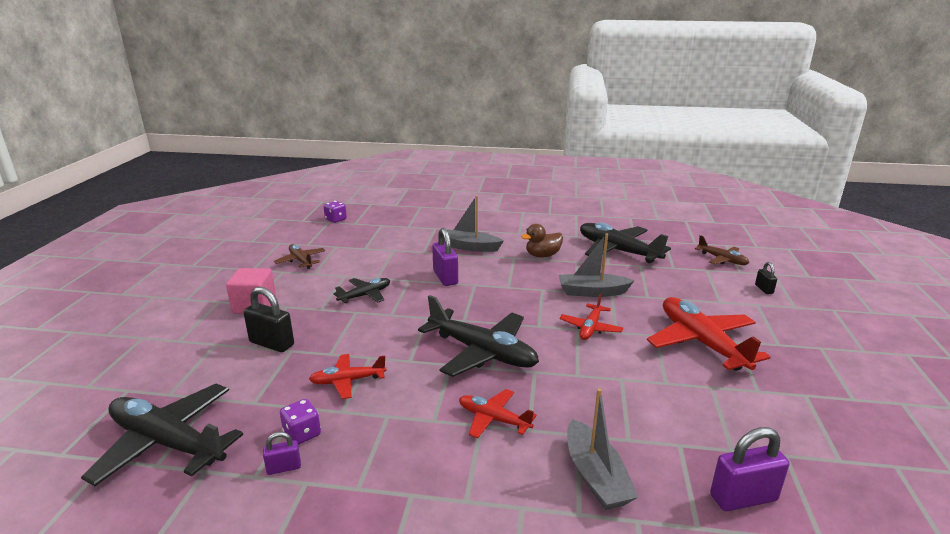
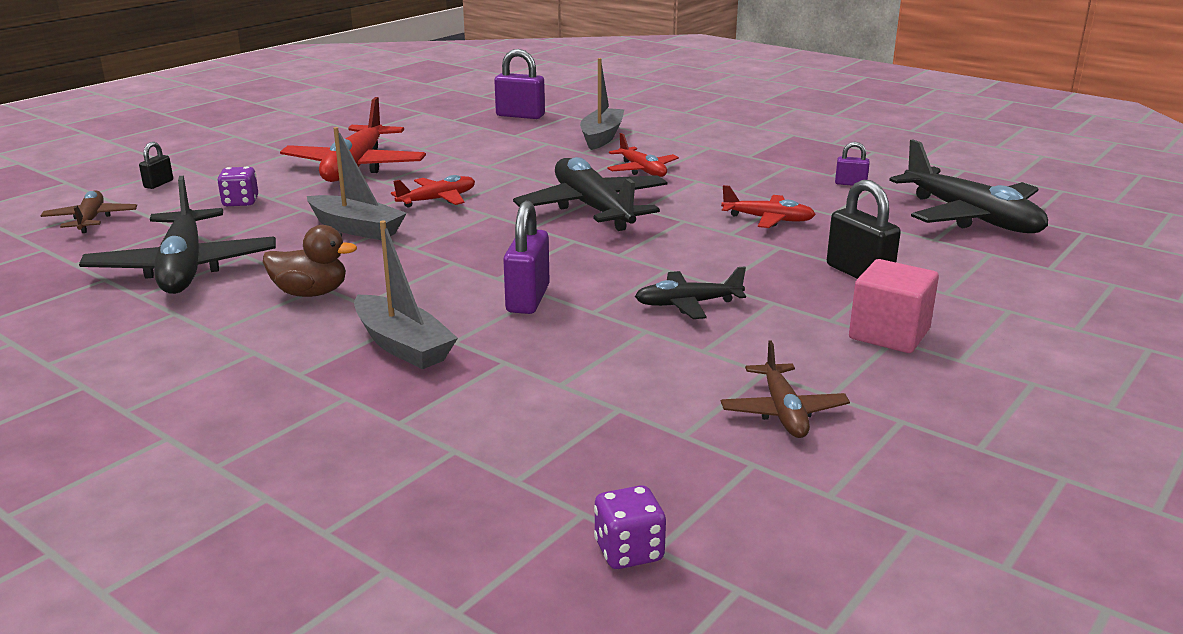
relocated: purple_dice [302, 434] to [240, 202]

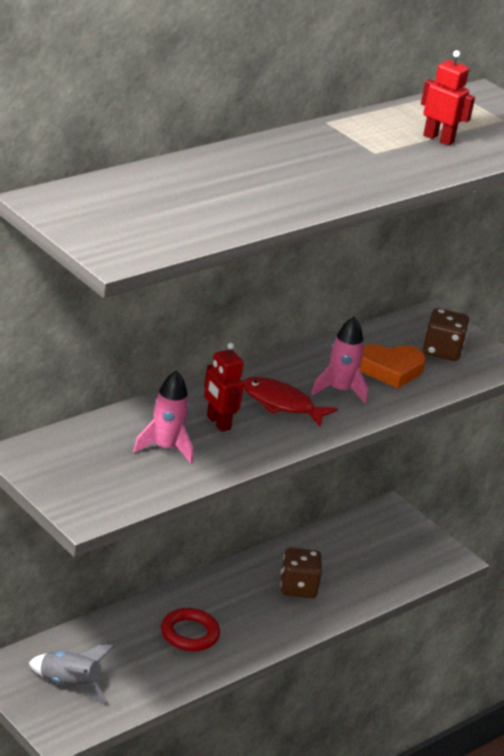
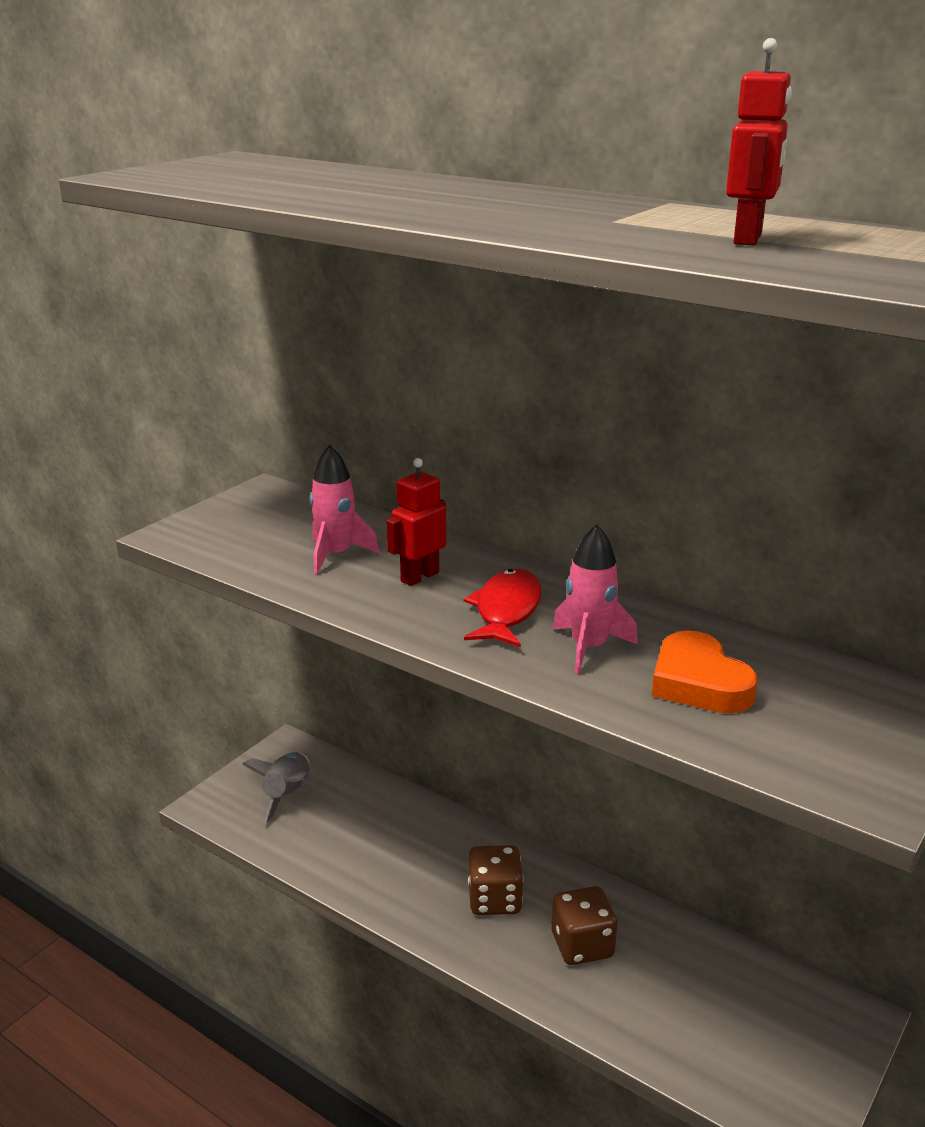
missing: red_ring [189, 634]
relocated: brown_dice [442, 351] to [494, 899]

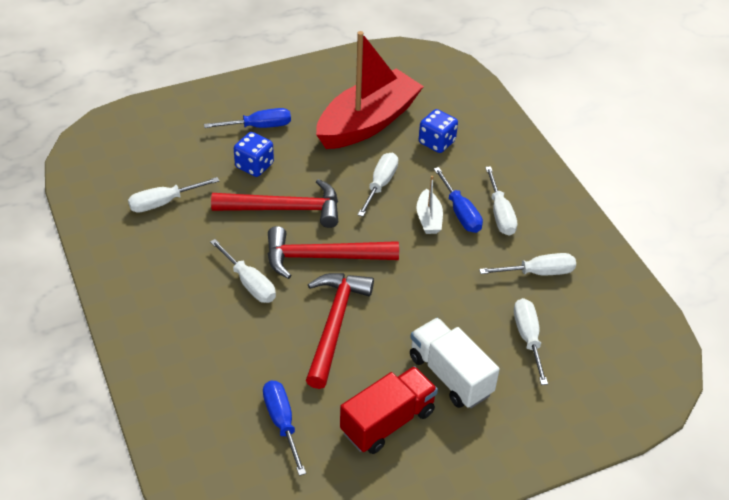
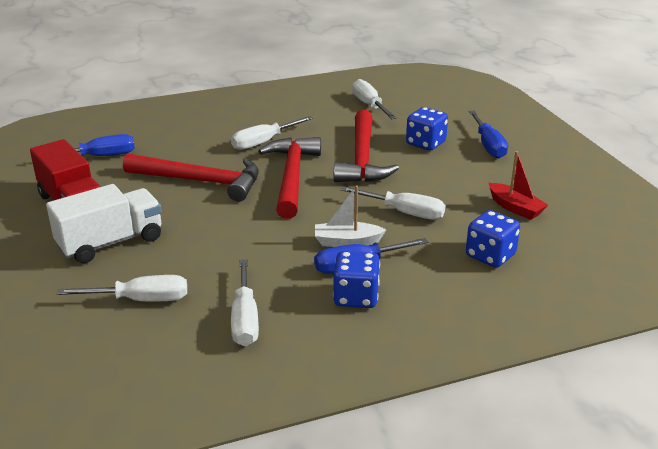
exchanged: white_screwdriver [500, 213] to blue_dice [356, 297]
size: red_boat [368, 122] = [515, 208] x0.41

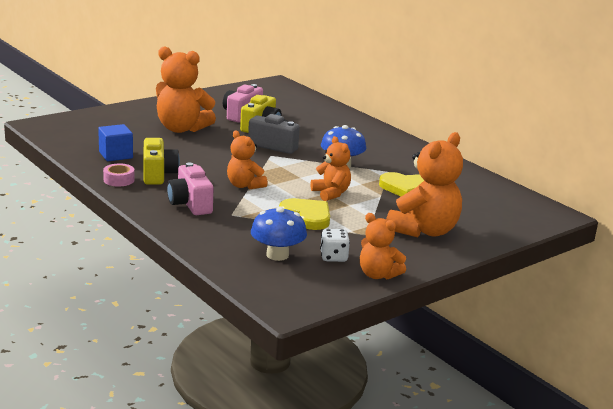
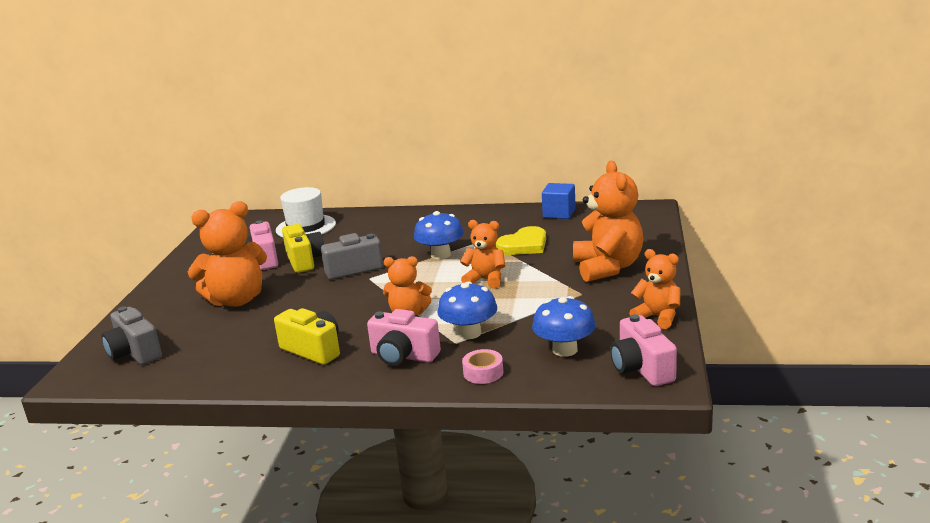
missing: yellow_heart [307, 216]; white_dice [333, 257]
appeared: grey_camera [135, 353]; white_hat [306, 227]; blue_mushroom [469, 333]; pink_camera [641, 368]
relocated: pink_tape [119, 180] to [483, 373]; blue_cube [116, 155] to [559, 213]
spun: orange_teddy_bear [378, 275] = [658, 317] 135 degrees counterclockwise

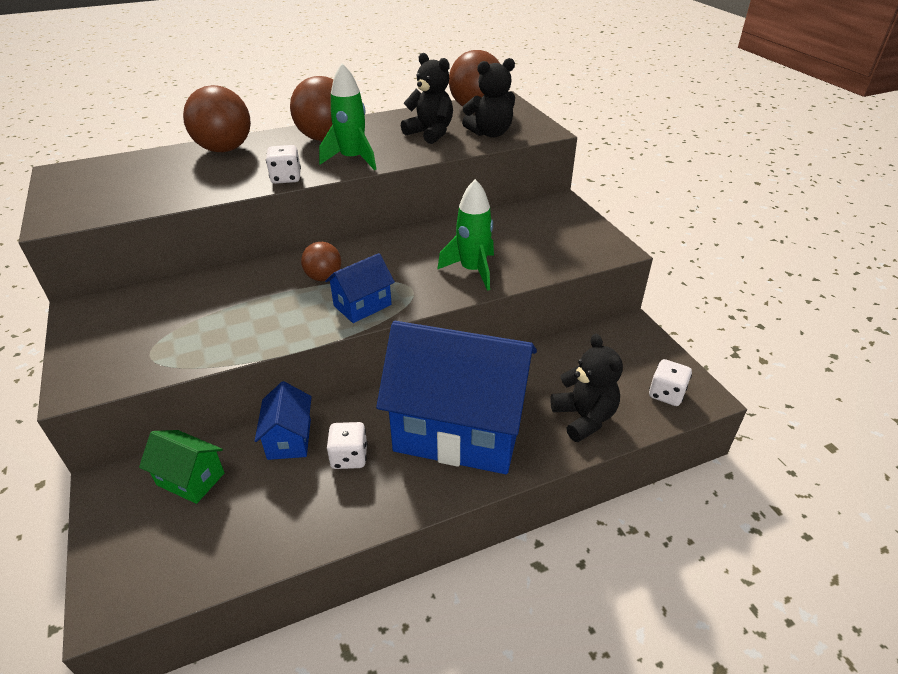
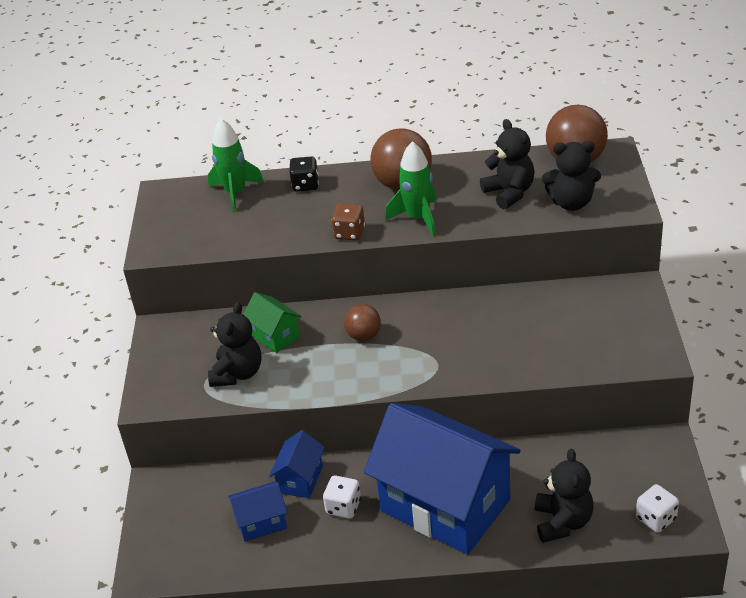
appeared: black_teddy_bear [238, 373]
relocated: green_rocket [472, 270] to [235, 193]; blue_house [362, 305] to [261, 522]; green_house [190, 479] to [275, 336]
exchanged: brown_ball [224, 149] to black_dice [305, 185]
colour: white_dice [286, 178] to brown_dice [349, 233]

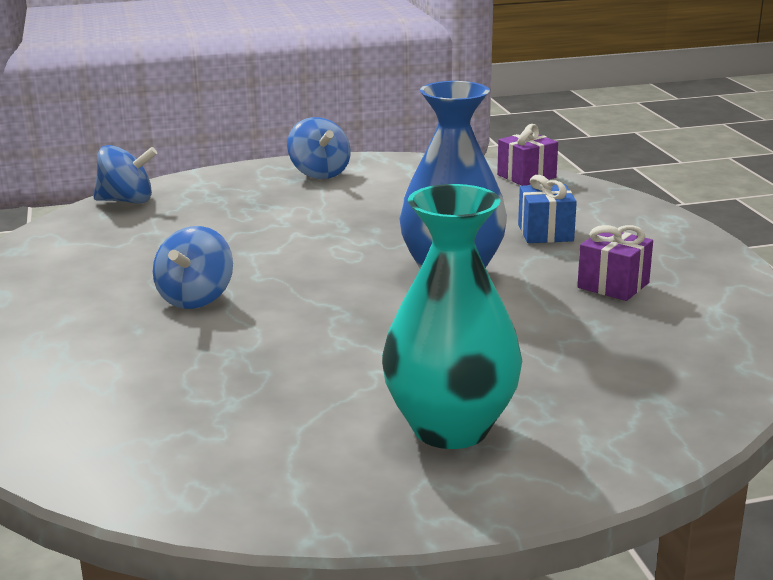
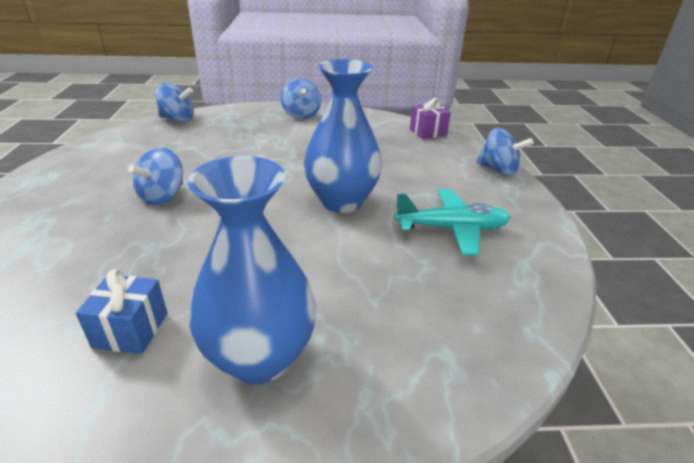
appeared: blue_spinning_top [498, 170]
relocated: blue_gift [545, 233] to [131, 330]
exchanged: purple_gift [613, 285] to turquoise_plane [452, 229]
colour: turquoise_vase [450, 428] to blue_vase [259, 357]

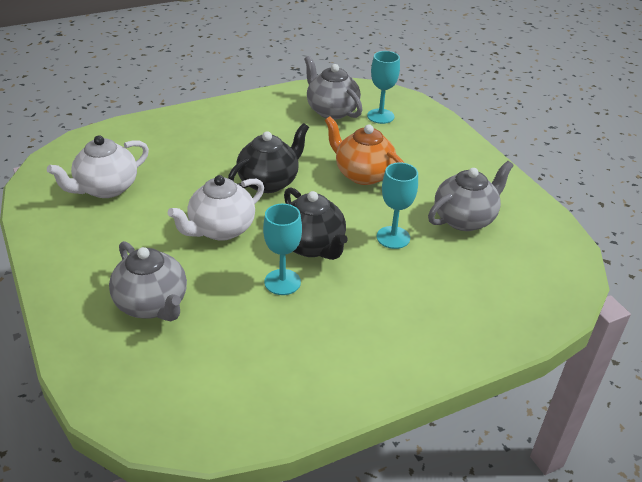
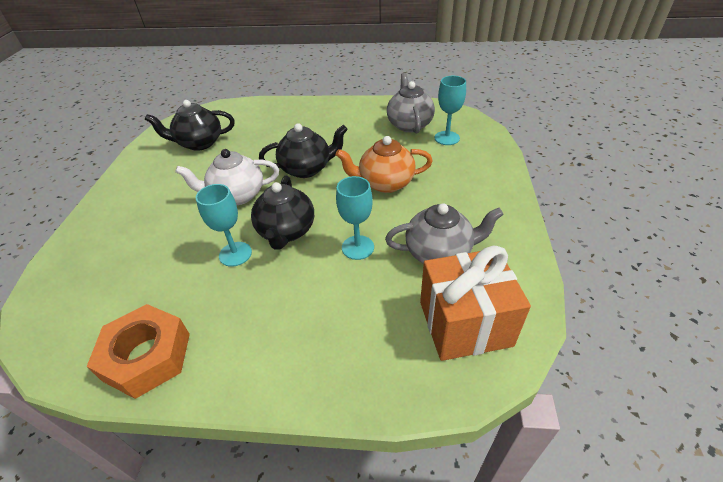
missing: grey_teapot [152, 304]
appeared: orange_nut [147, 356]; orange_gift [465, 323]
colour: white_teapot [106, 188] to black_teapot [199, 143]
spun: orange_teapot [362, 174] = [385, 183] 75 degrees counterclockwise

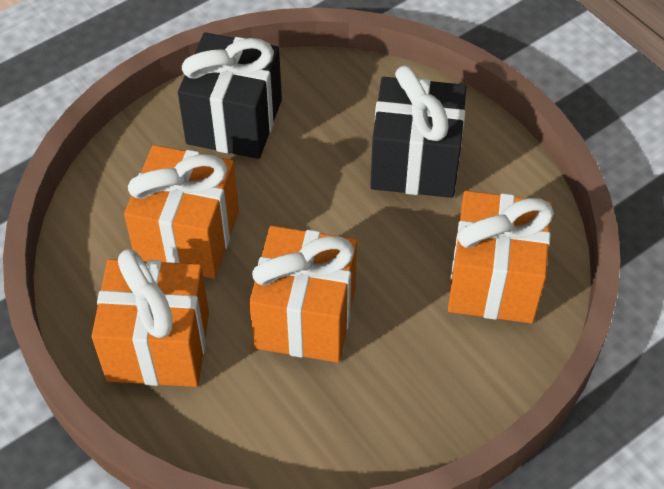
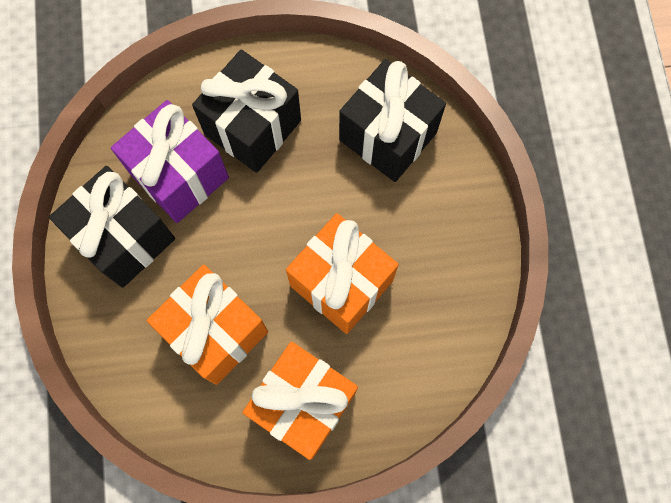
appeared: purple_gift [179, 175]
colour: orange_gift [494, 281] to black_gift [388, 136]

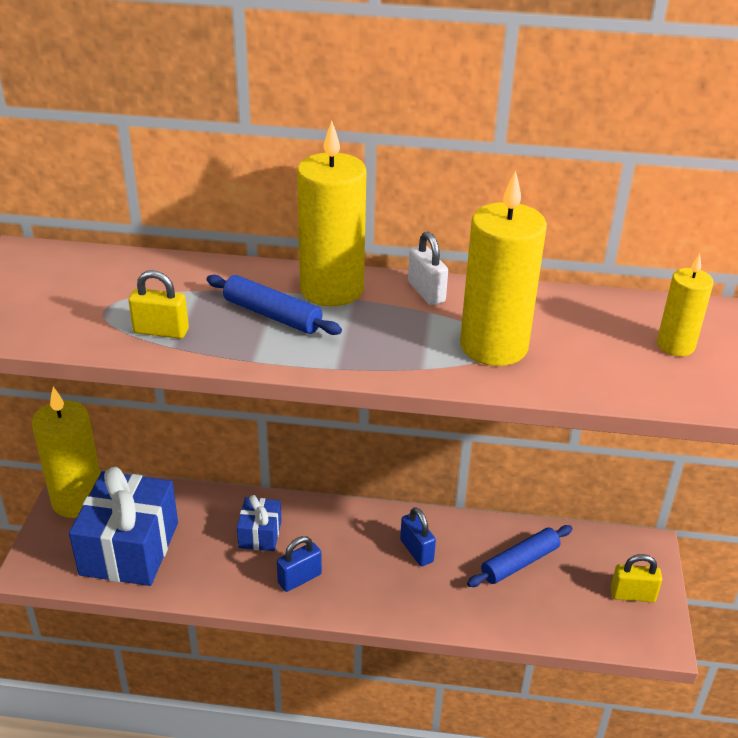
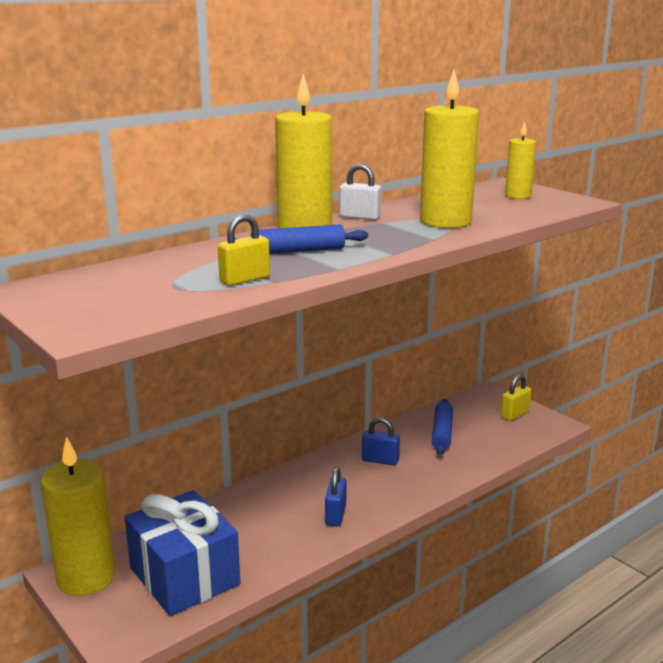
missing: blue_gift [260, 534]

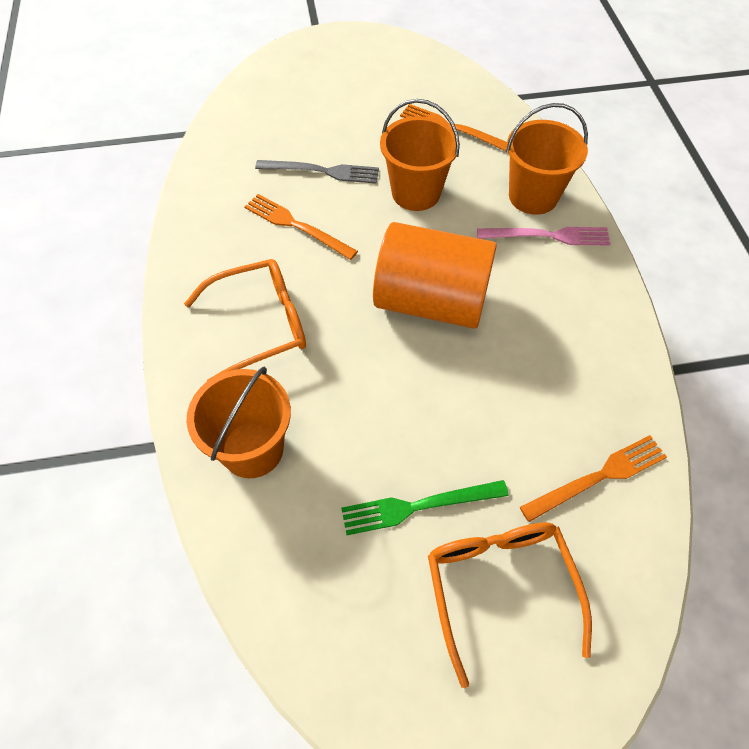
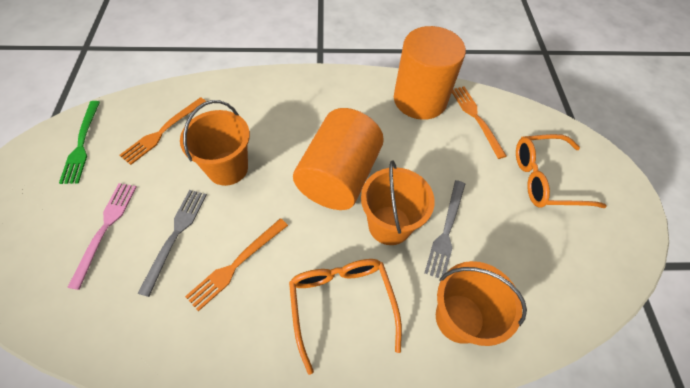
appeared: orange_cylinder [420, 99]; grey_fork [446, 231]
relocated: green_fork [418, 506] to [82, 144]; pink_fork [548, 236] to [105, 229]; orange_bucket [533, 196] to [389, 225]

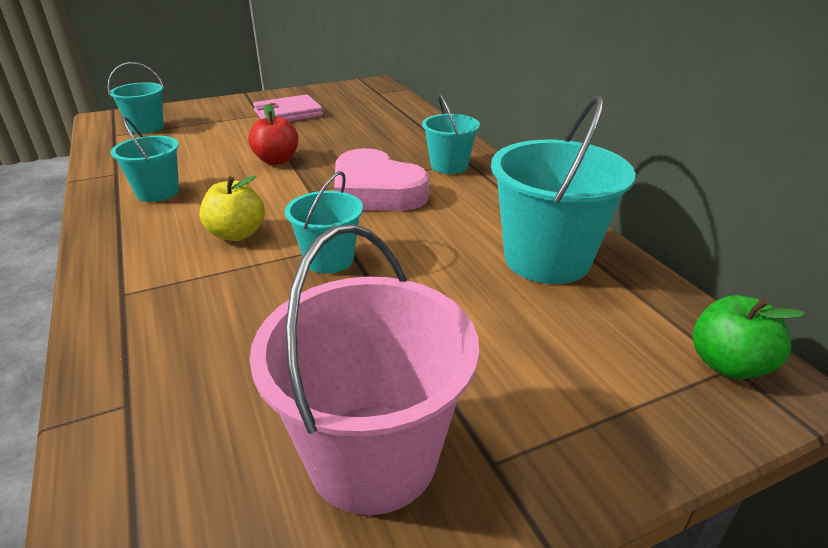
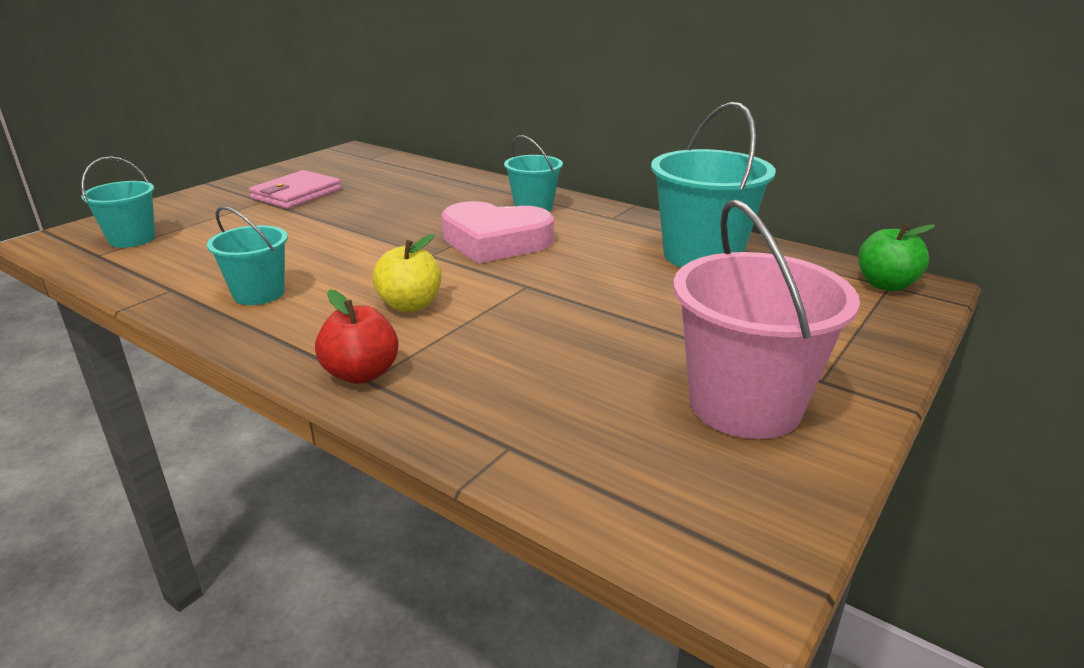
missing: turquoise_bucket [329, 259]
relocated: red_apple [276, 160] to [361, 374]

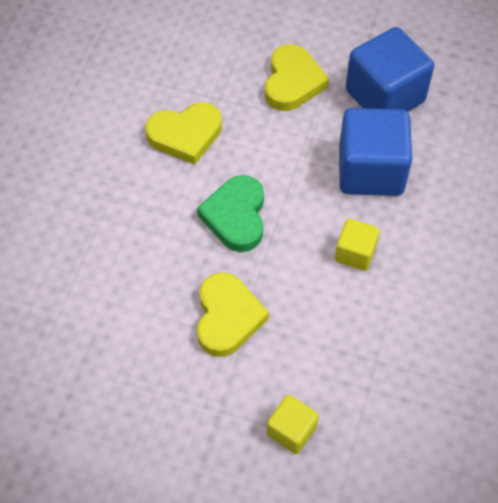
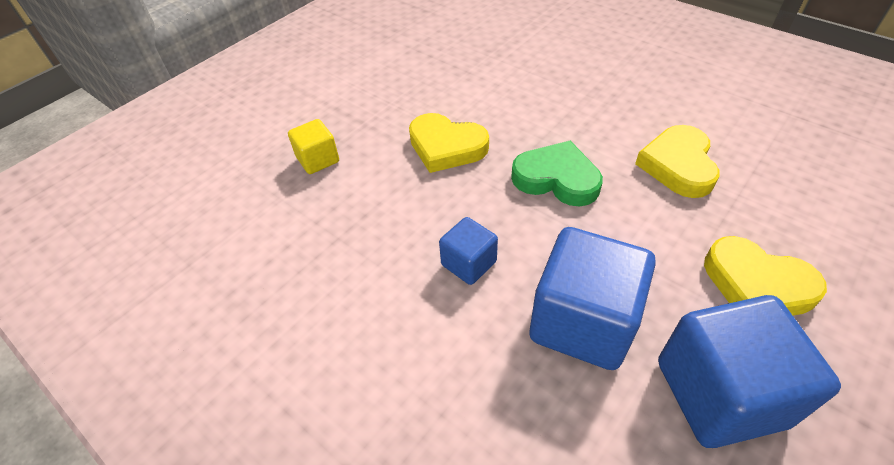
colour: yellow_cube [355, 253] to blue_cube [468, 263]

